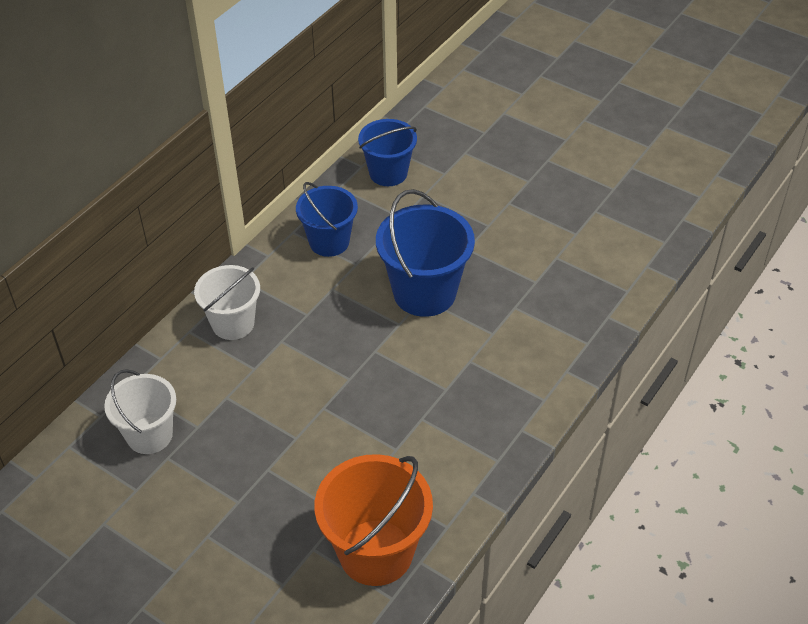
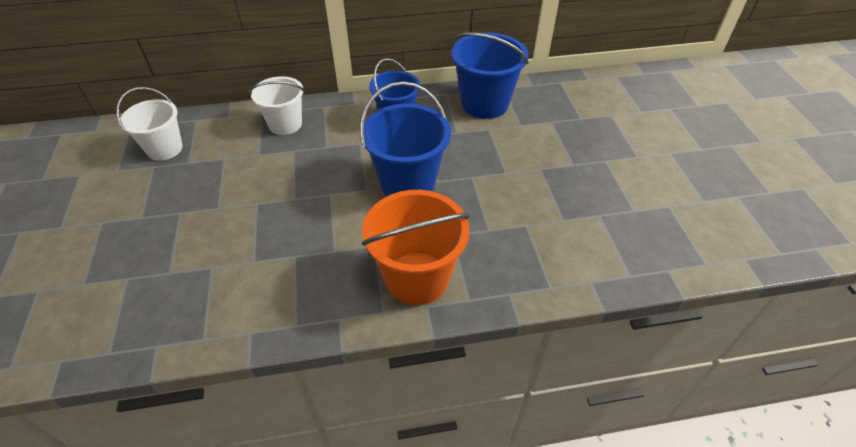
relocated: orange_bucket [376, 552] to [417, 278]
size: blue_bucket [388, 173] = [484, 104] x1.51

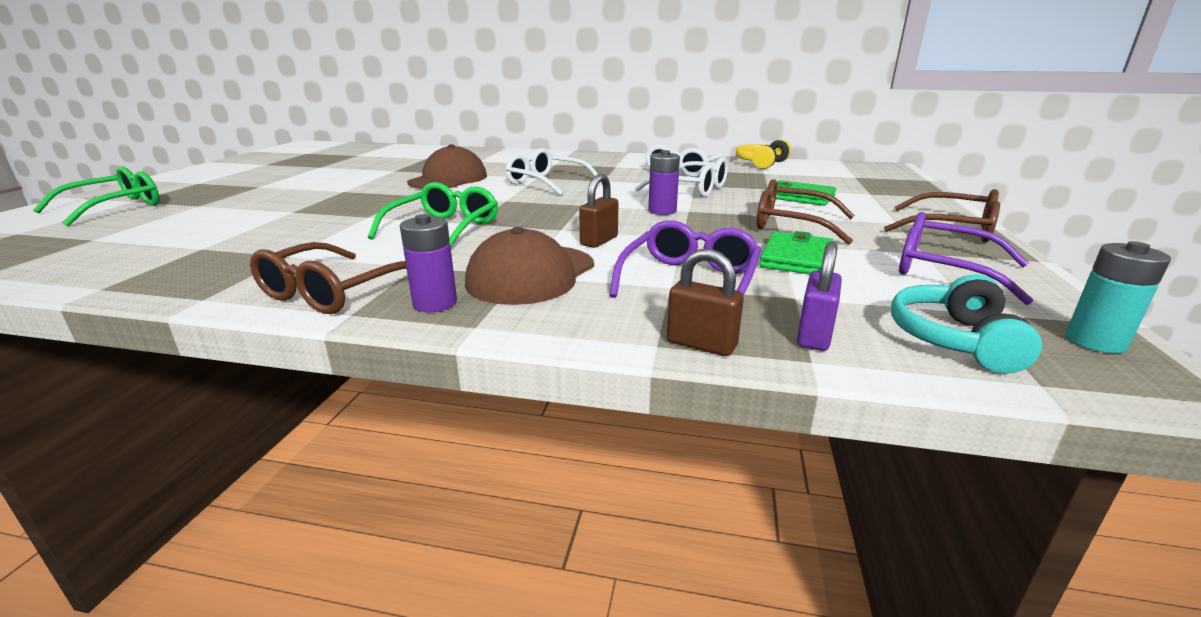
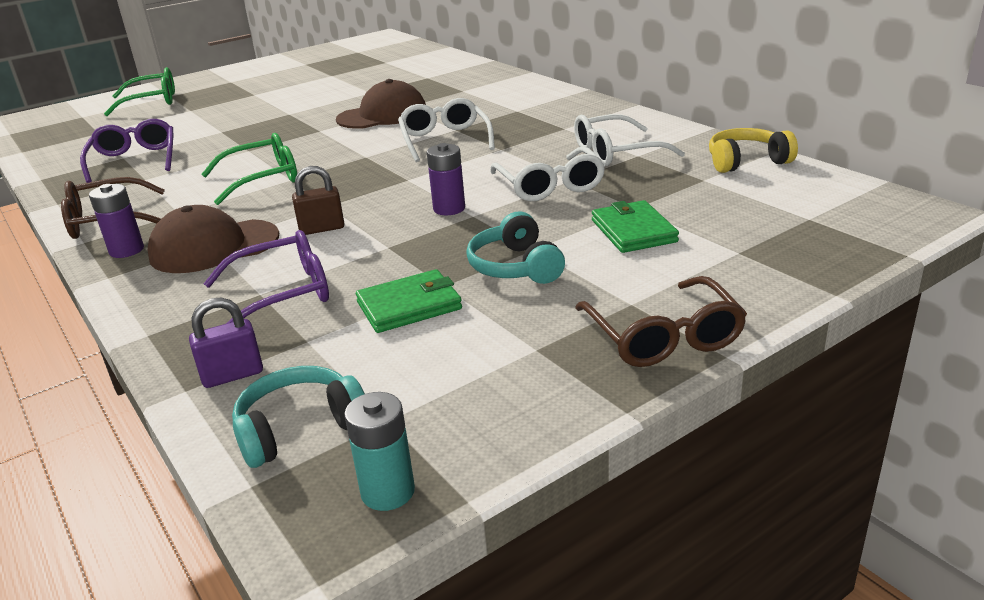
missing: brown_padlock [701, 344]
relocated: purple_glasses [944, 270] to [134, 160]
exchanged: brown_glasses [792, 224] to turquoise_headphones [515, 267]

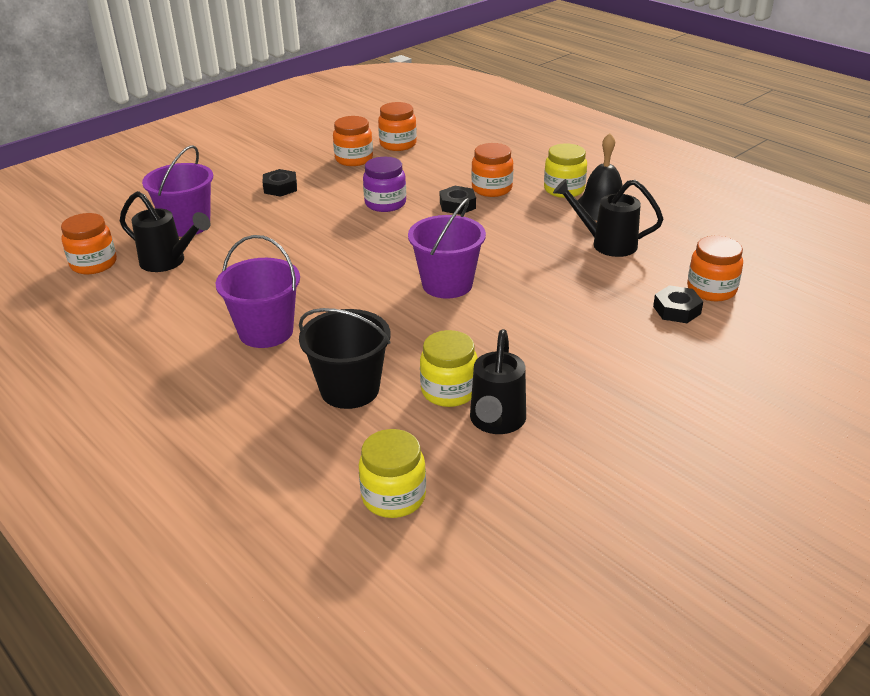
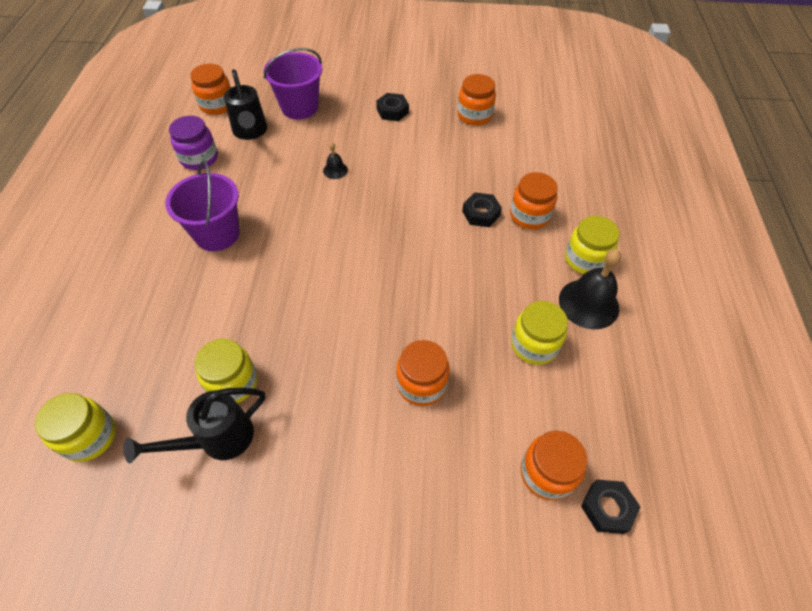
missing: black_bucket [350, 389]; purple_bucket [447, 284]
appeared: black_bell [335, 170]
relocated: purple_jar [385, 203] to [199, 158]; orange_jar [398, 144] to [421, 384]; black_nut [676, 310] to [607, 508]
exchanged: black_watering_can [606, 244] to yellow_jar [534, 345]

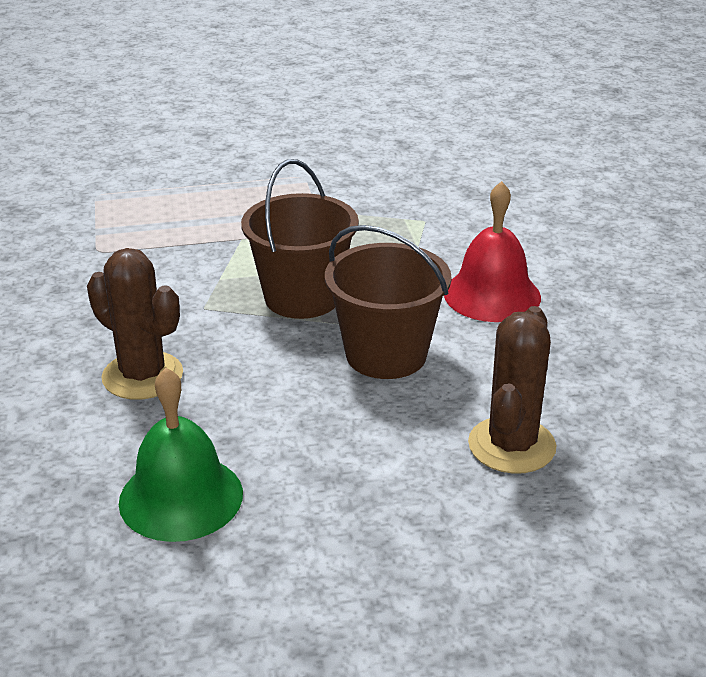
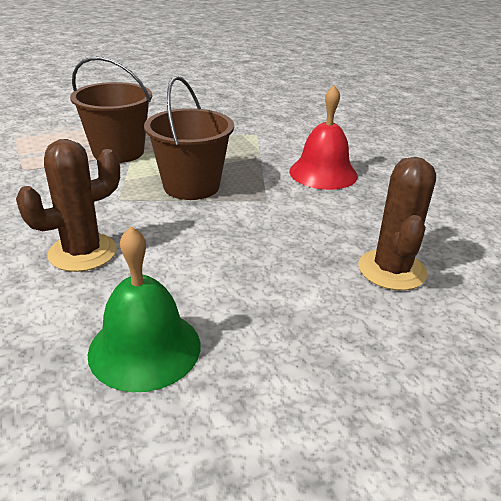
relocated: brown_bucket [386, 355] to [118, 152]
spun: brown_cactus [142, 376] = [82, 252] 60 degrees counterclockwise

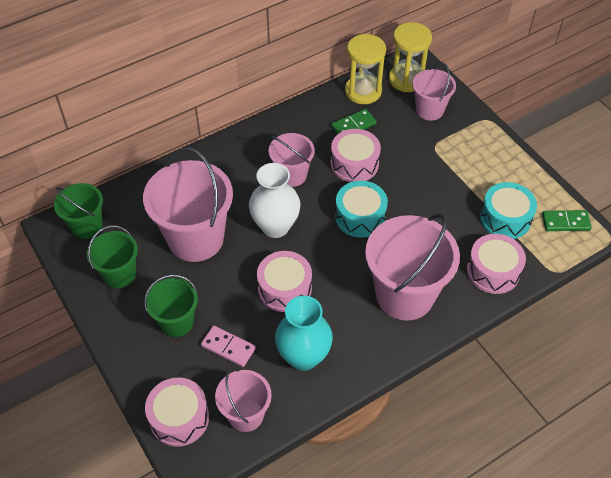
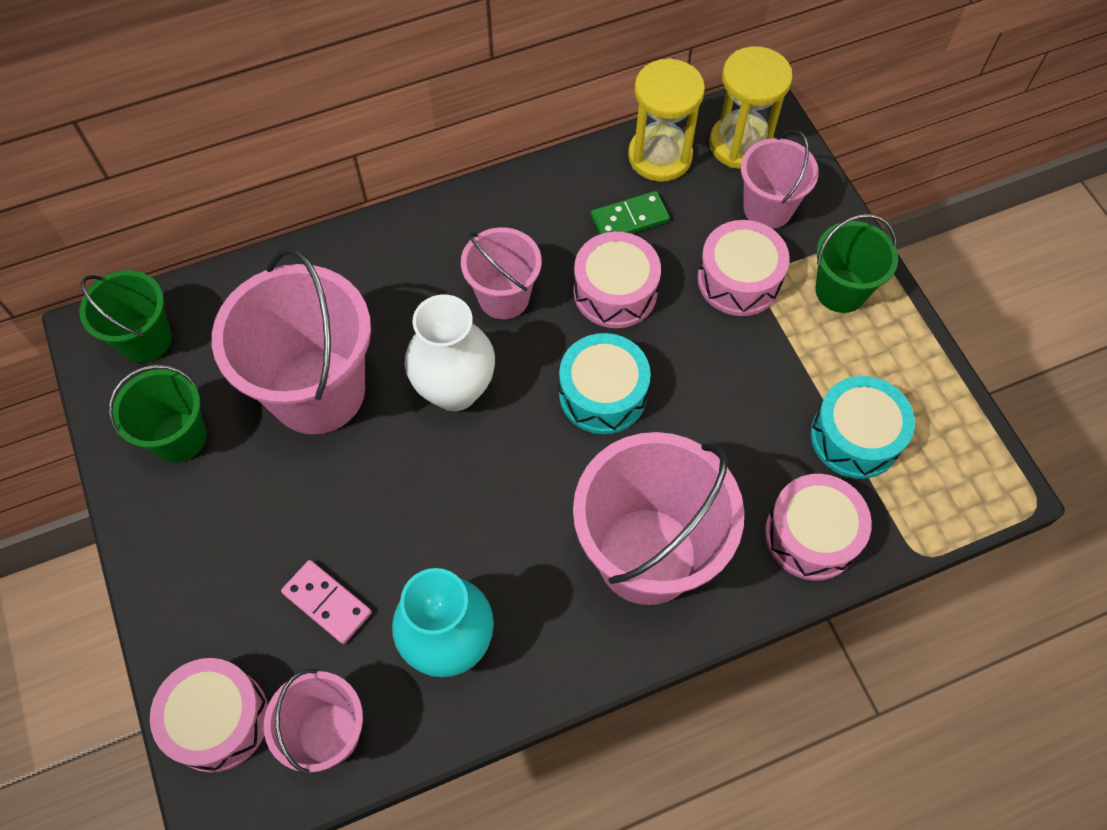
missing: green_domino [565, 222]
relocated: pink_drum [284, 288] to [739, 280]; green_bucket [176, 322] to [840, 291]

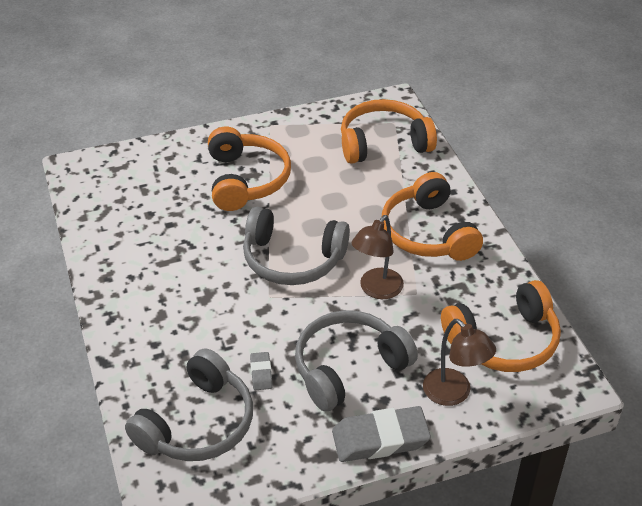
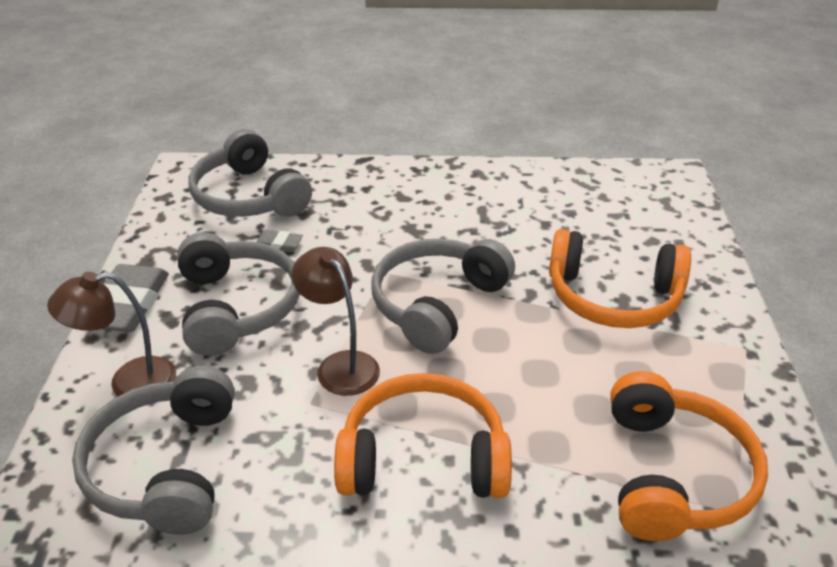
colour: orange_headphones [503, 340] to grey_headphones [166, 467]

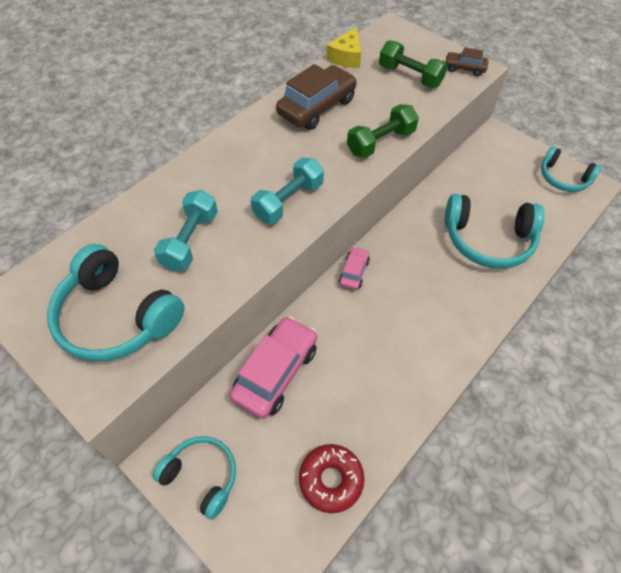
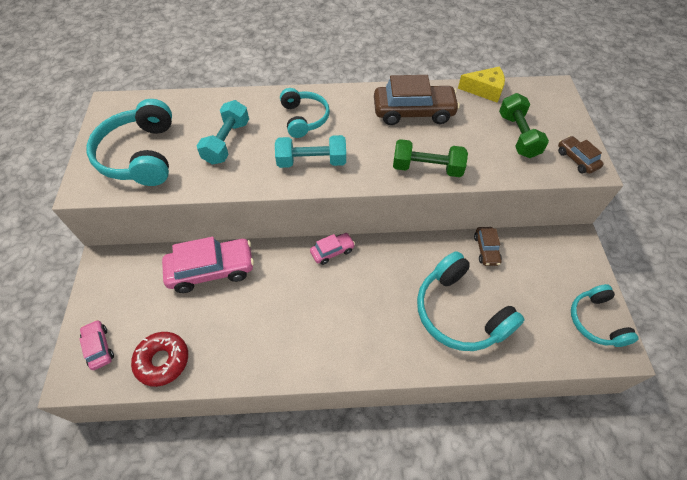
appeared: pink_car [99, 347]; brown_car [486, 249]
relocated: turquoise_headphones [201, 476] to [304, 118]
spun: turquoise_dumbbell [190, 240] = [227, 142] 45 degrees counterclockwise; yellow_cheese [346, 57] = [484, 90] 150 degrees counterclockwise

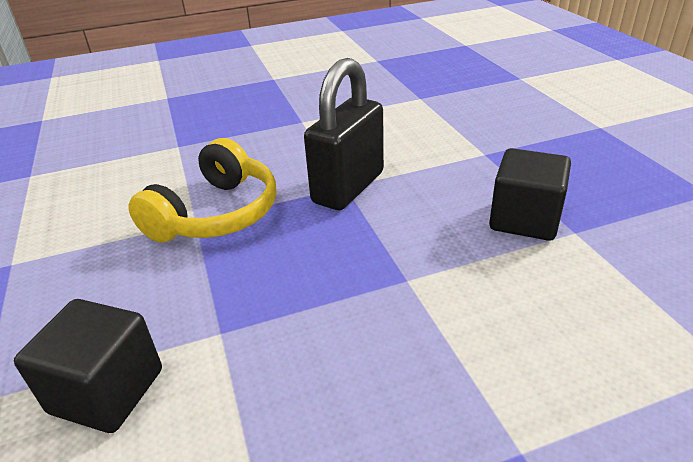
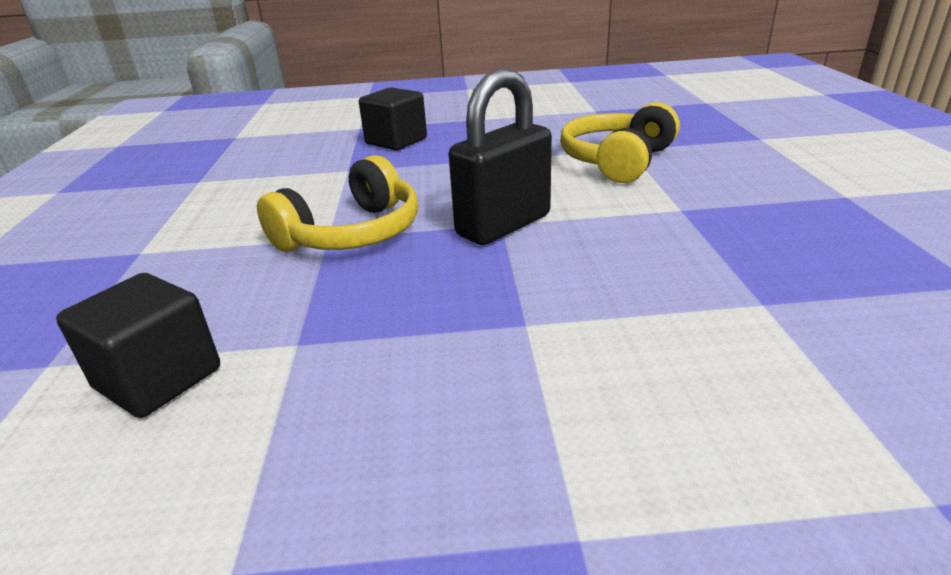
appeared: yellow_headphones [617, 161]
relocated: black_cube [524, 219] to [396, 141]

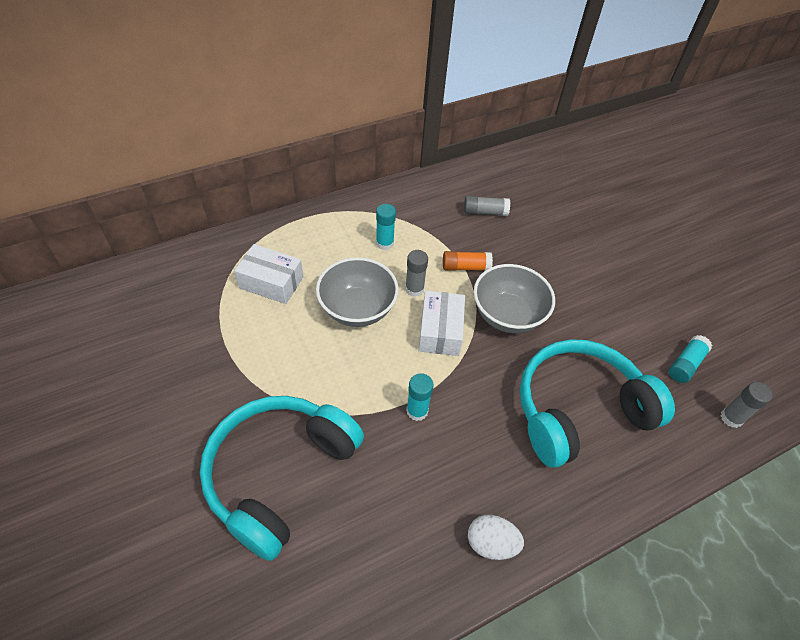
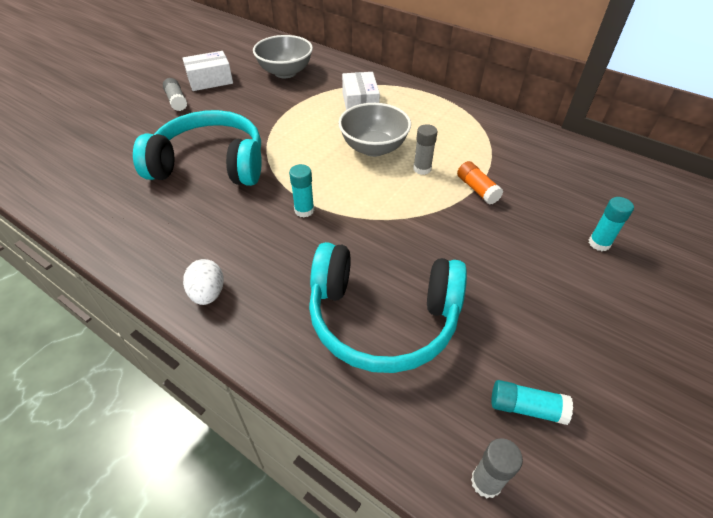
relocated: grey_glue_stick [485, 212] to [176, 101]; white_box [440, 331] to [210, 80]; grey_bowl [507, 315] to [285, 72]; turquoise_glue_stick [384, 243] to [599, 243]
spun: turquoise_headphones [579, 410] = [382, 318] 150 degrees clockwise

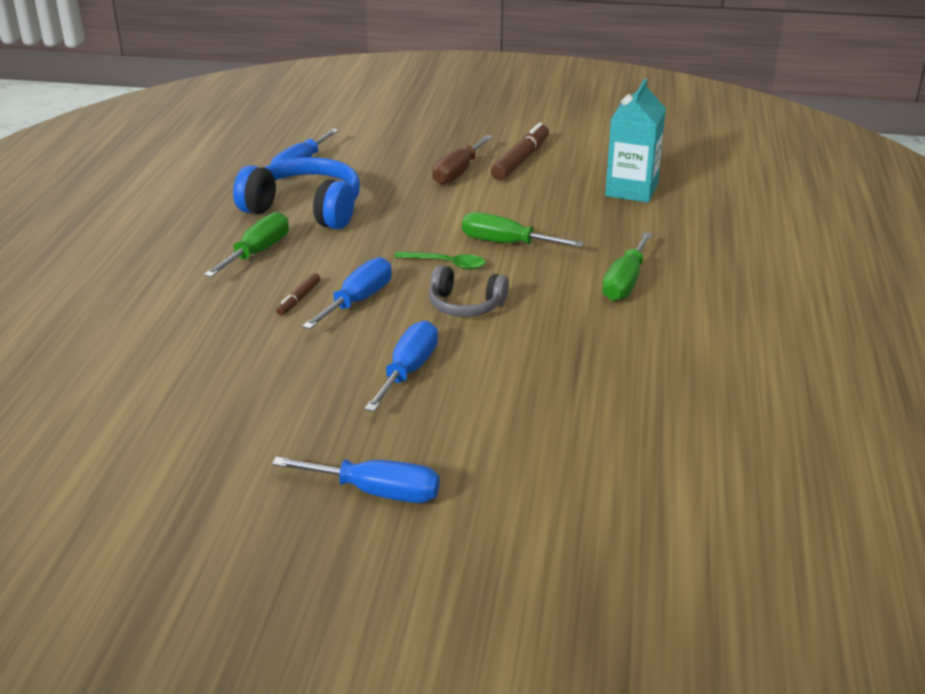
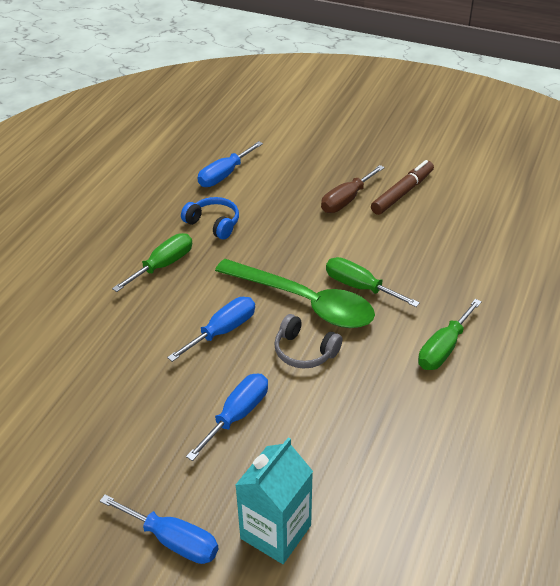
missing: brown_marker [299, 299]
relocated: turquoise_carton [631, 190] to [275, 532]
size: blue_headphones [305, 209] = [213, 224] x0.58; green_spoon [446, 264] = [304, 302] x2.31

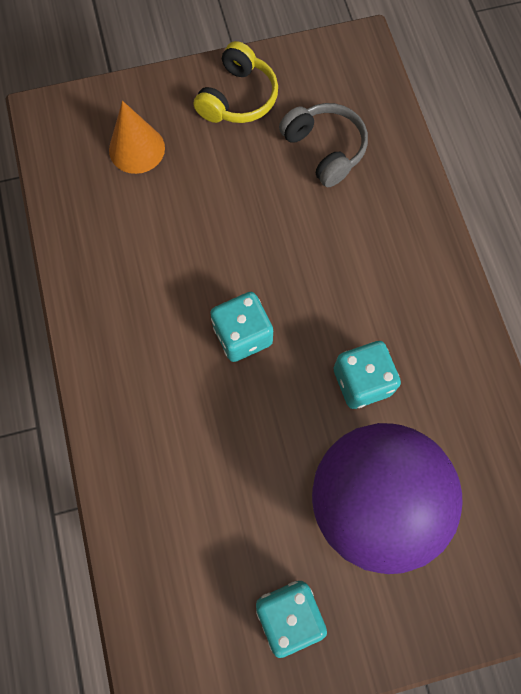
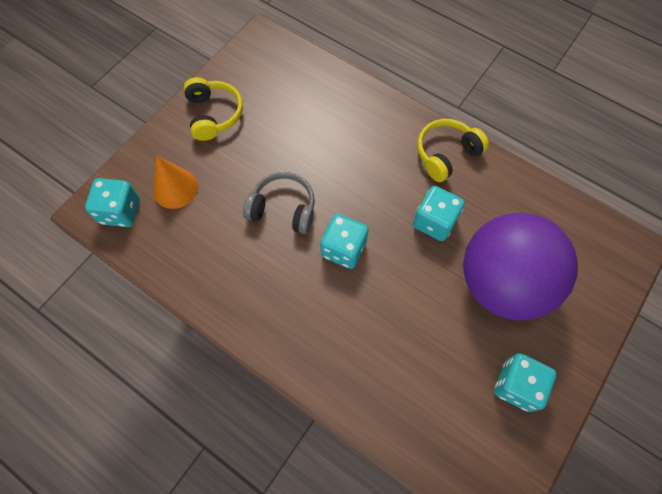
appeared: turquoise_dice [120, 211]; yellow_headphones [446, 154]
relocated: grey_headphones [324, 149] to [283, 209]

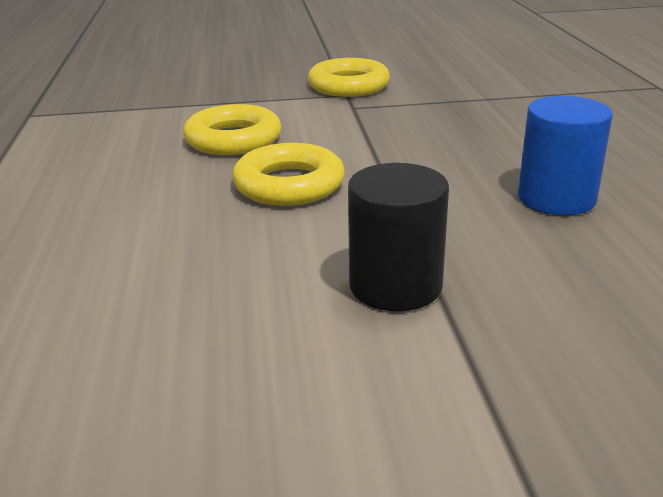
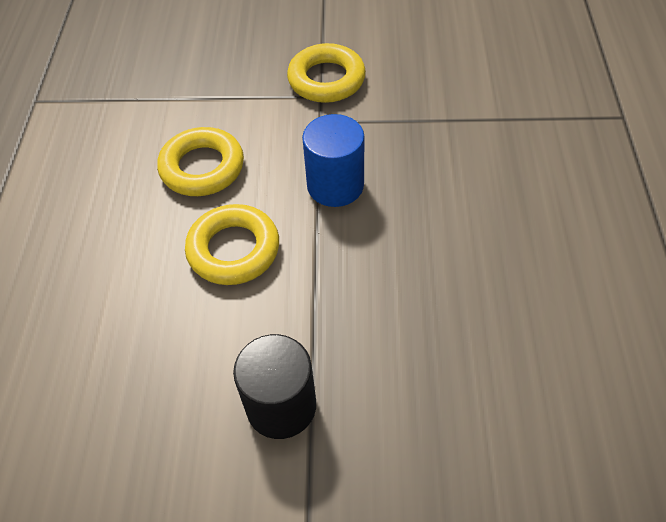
relocated: blue_cylinder [556, 198] to [335, 185]

